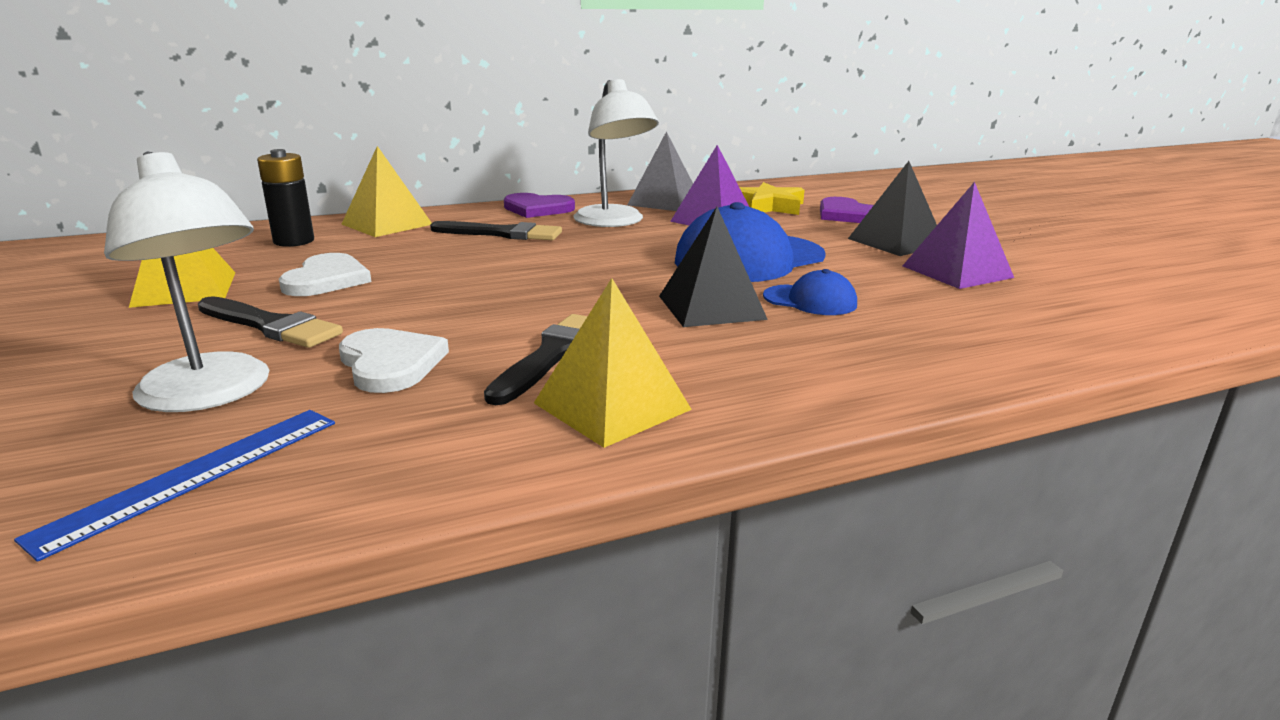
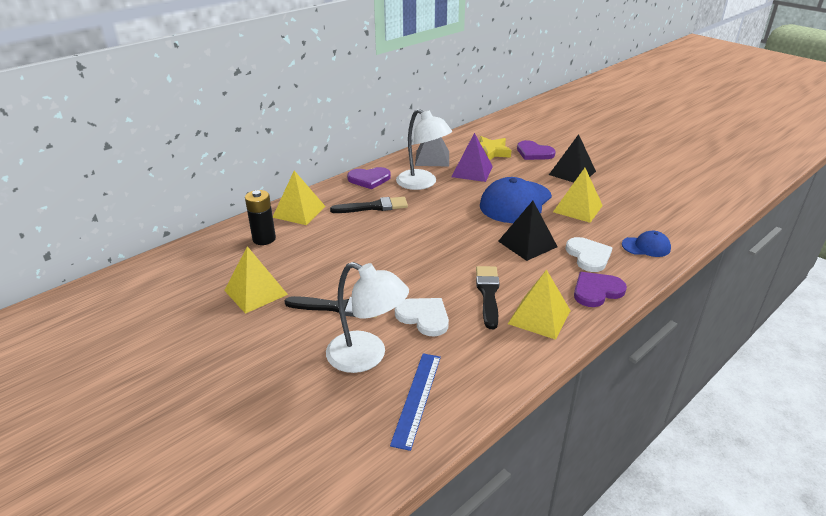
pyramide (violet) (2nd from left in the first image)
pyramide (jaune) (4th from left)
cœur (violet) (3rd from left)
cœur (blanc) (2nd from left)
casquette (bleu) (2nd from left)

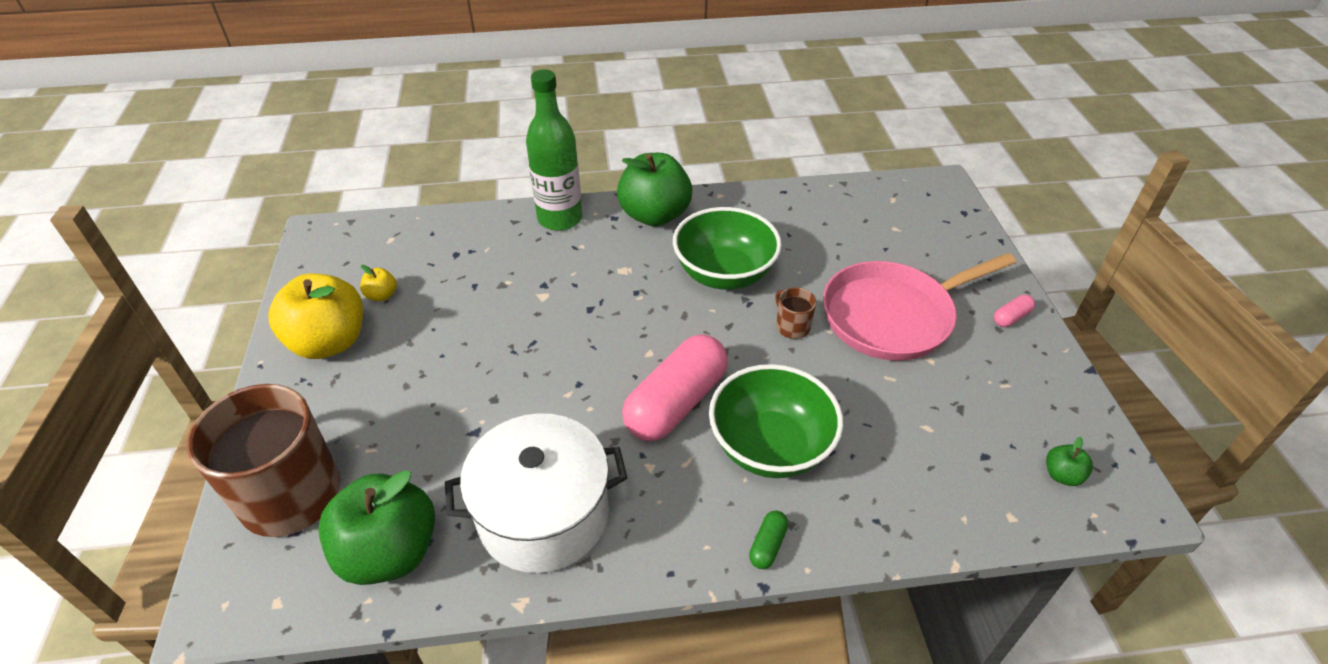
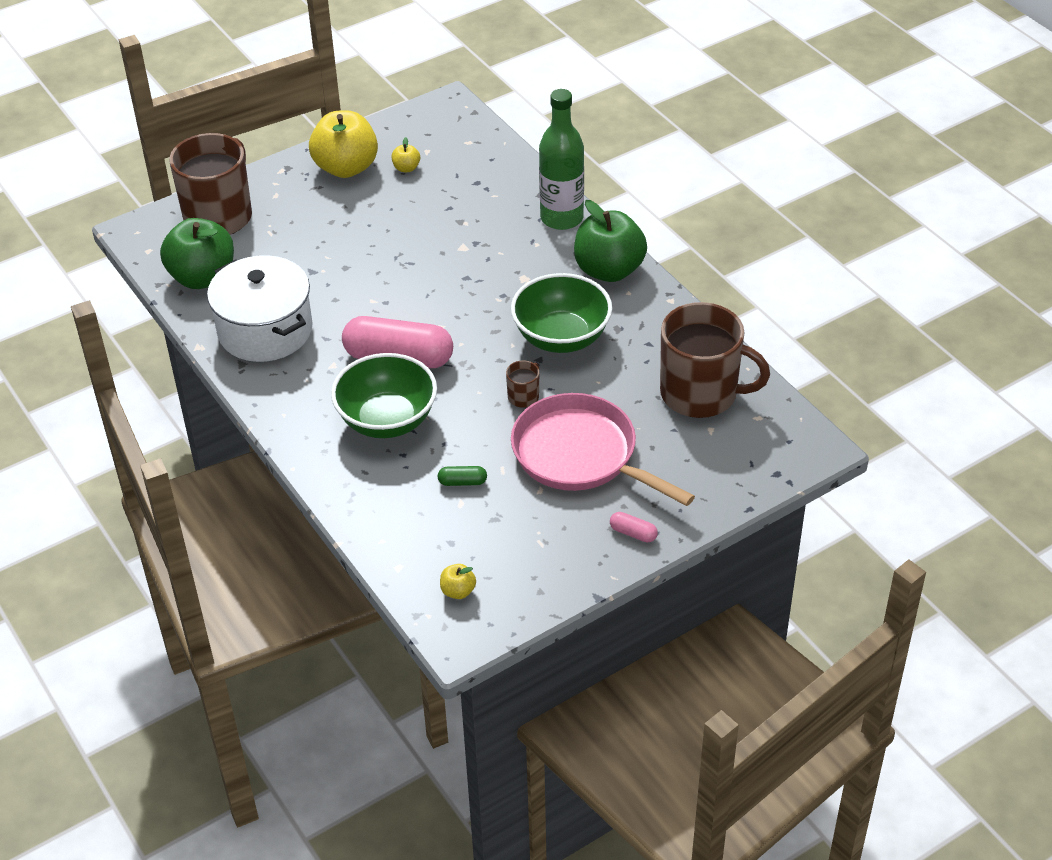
tasse (marron) (3rd from left)
gélule (vert)
pomme (jaune) (3rd from left)

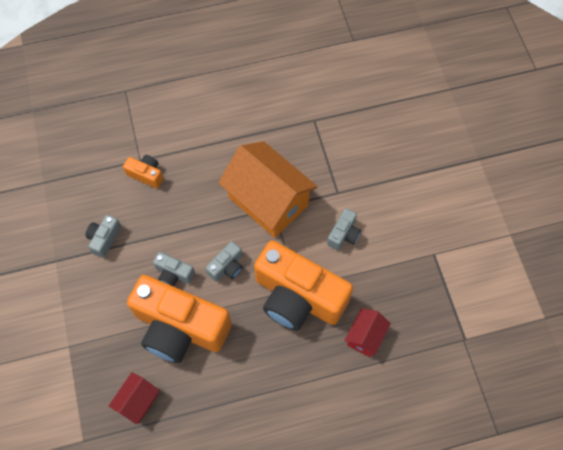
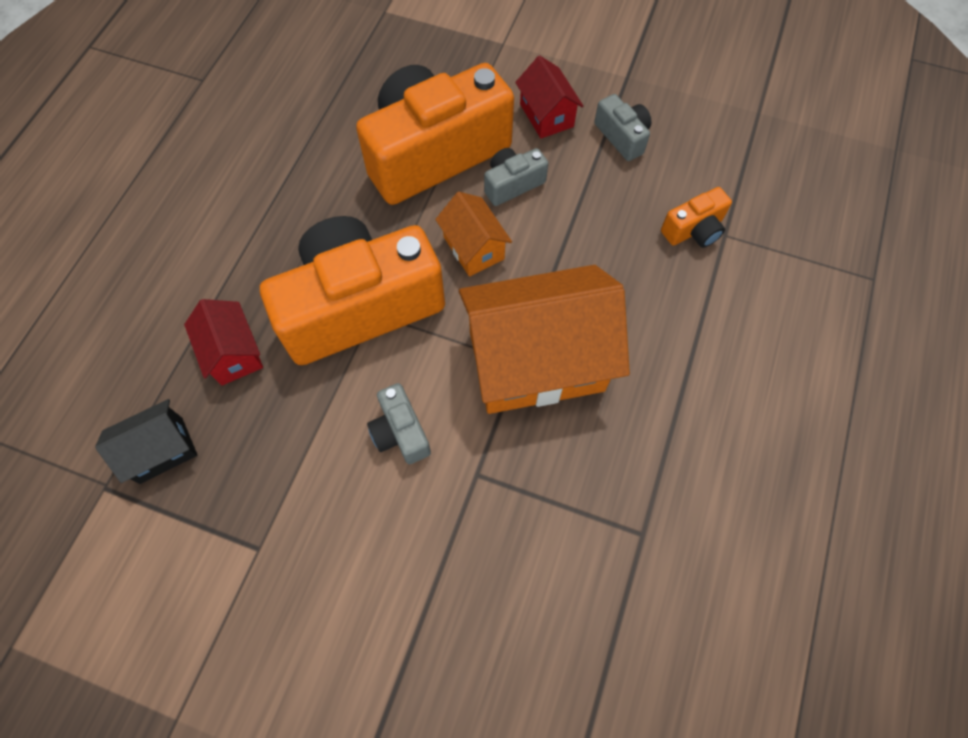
maison (noir)
maison (rouge) (2nd from left)
maison (orange) (1st from left)

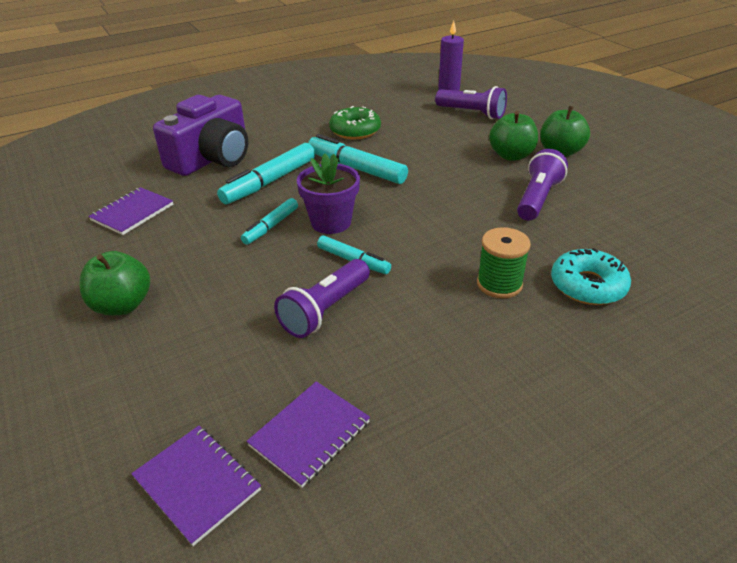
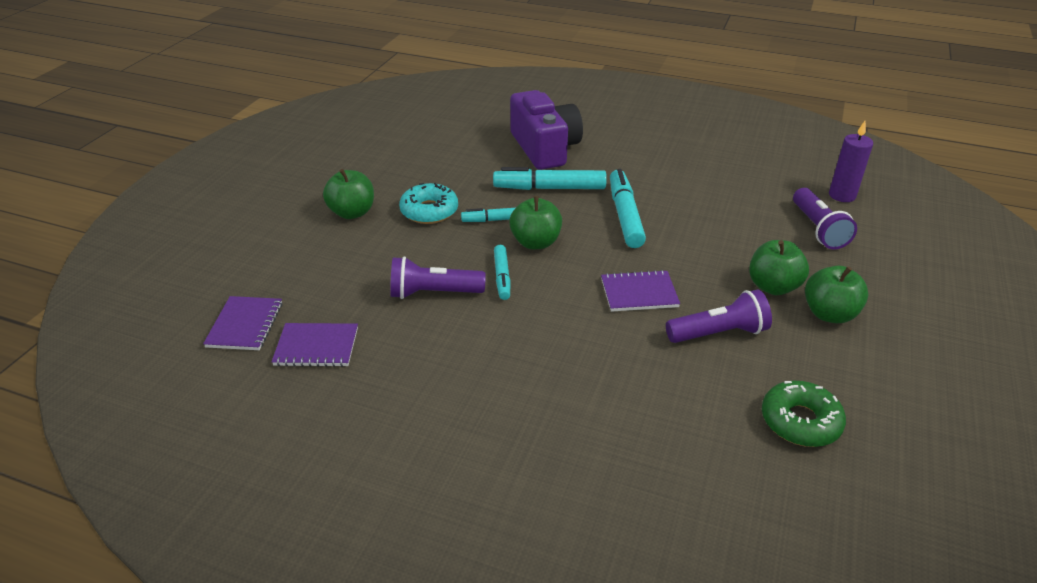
bobine (vert)
carnet (violet) (3rd from left)
beignet (vert)
beignet (turquoise)
pomme (vert) (2nd from left)
appareil photo (violet)

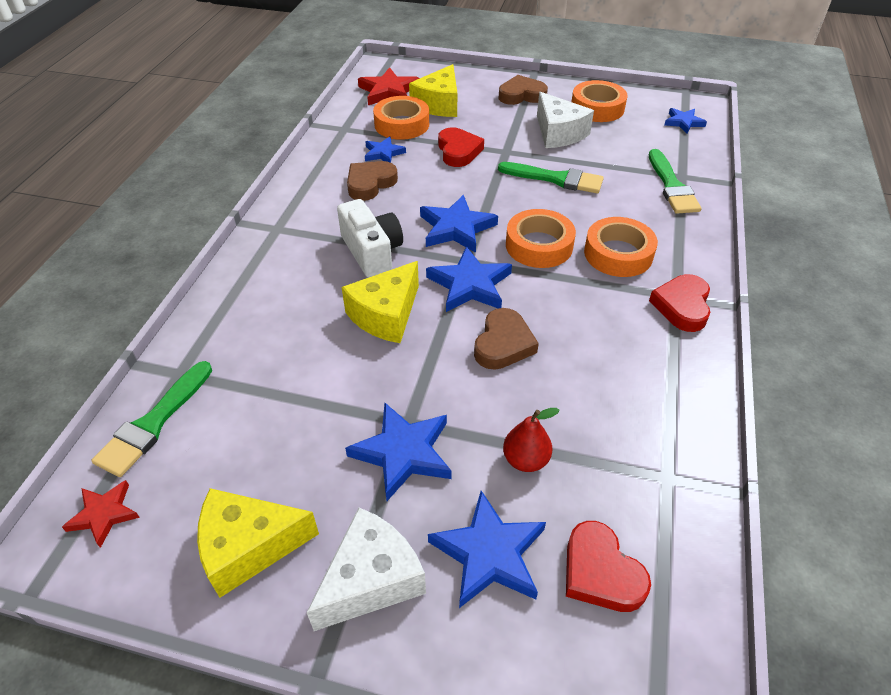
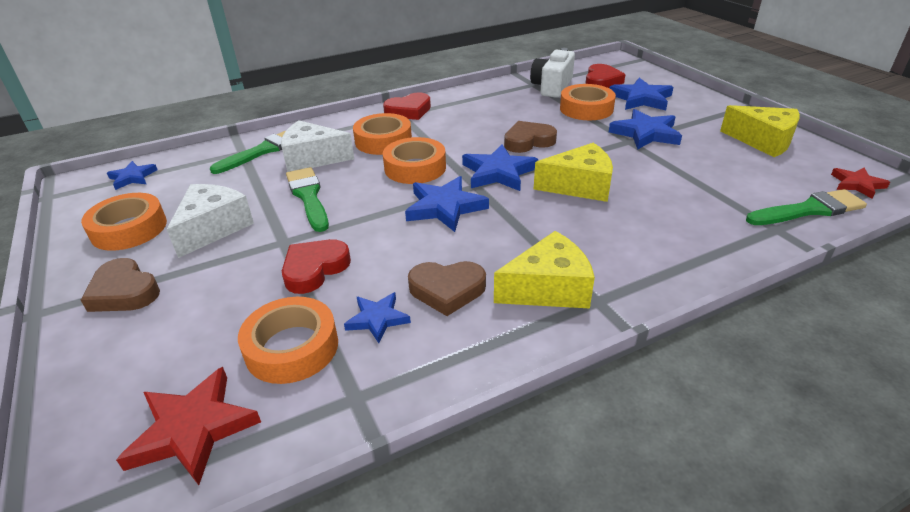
fromage (blanc) (2nd from left)
appareil photo (blanc)
fromage (jaune) (1st from left)
ruban adhésif (orange) (5th from left)

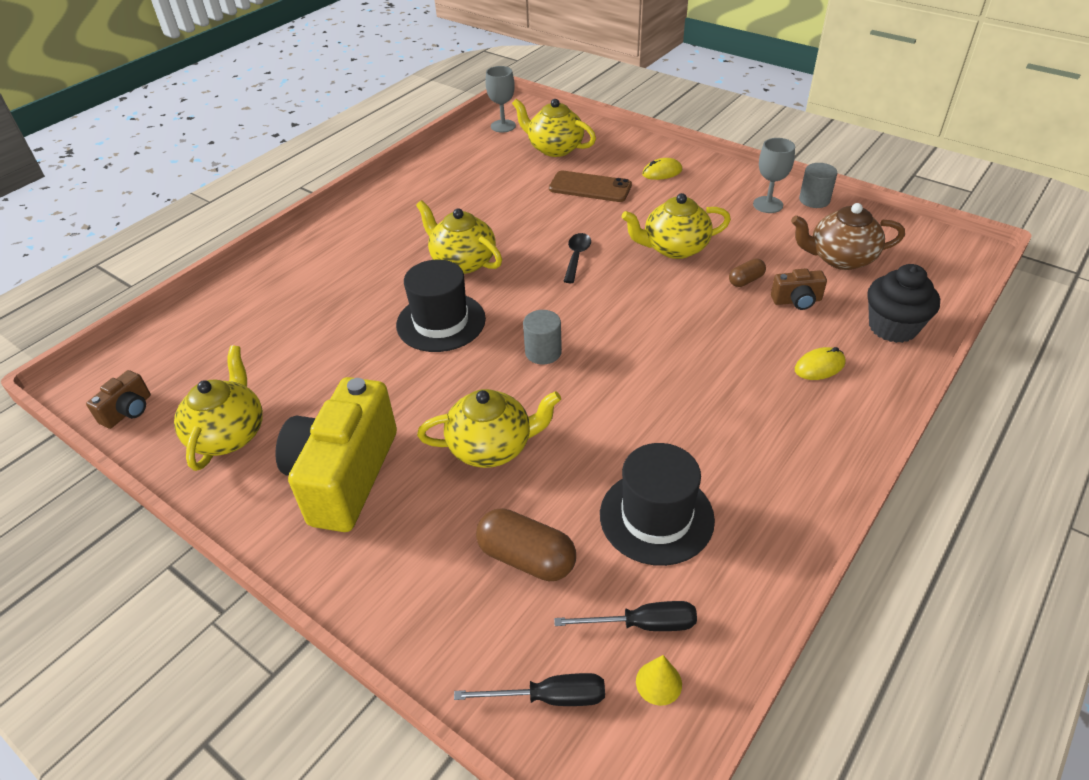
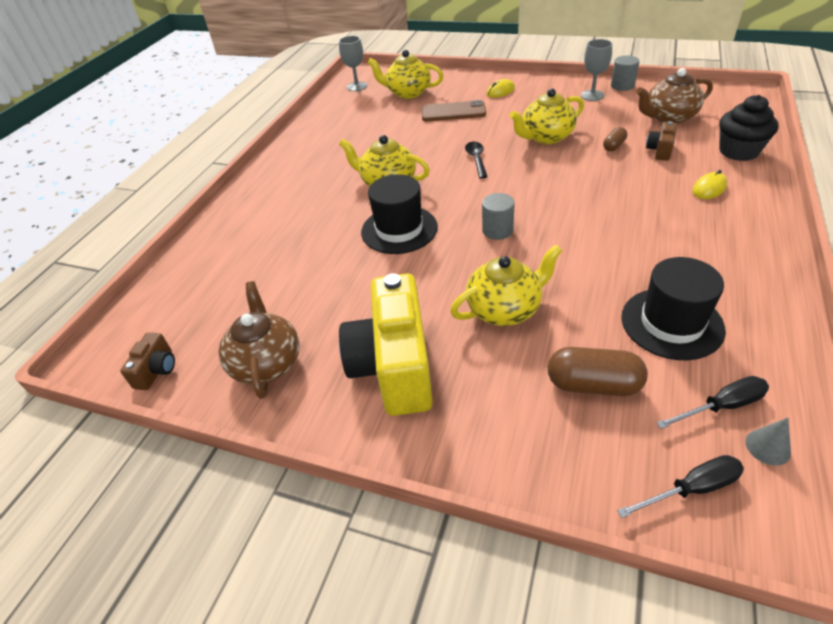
théière (marron) (1st from left)
cône (gris)
appareil photo (marron) (2nd from left)

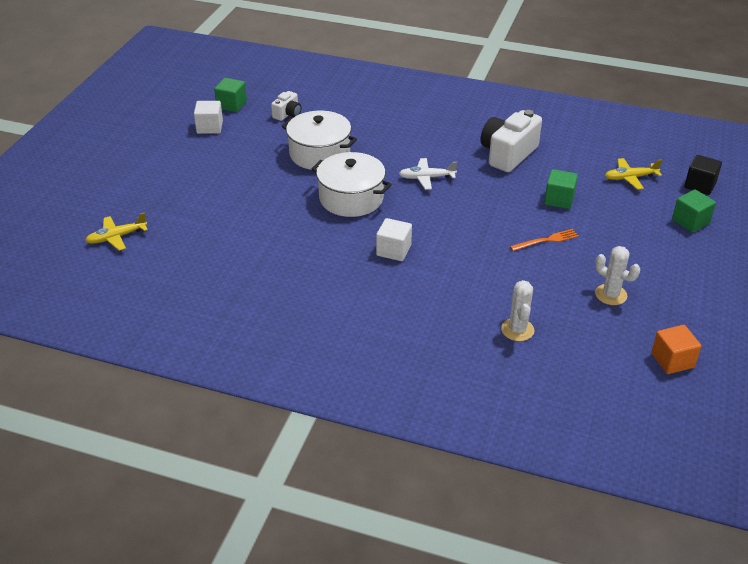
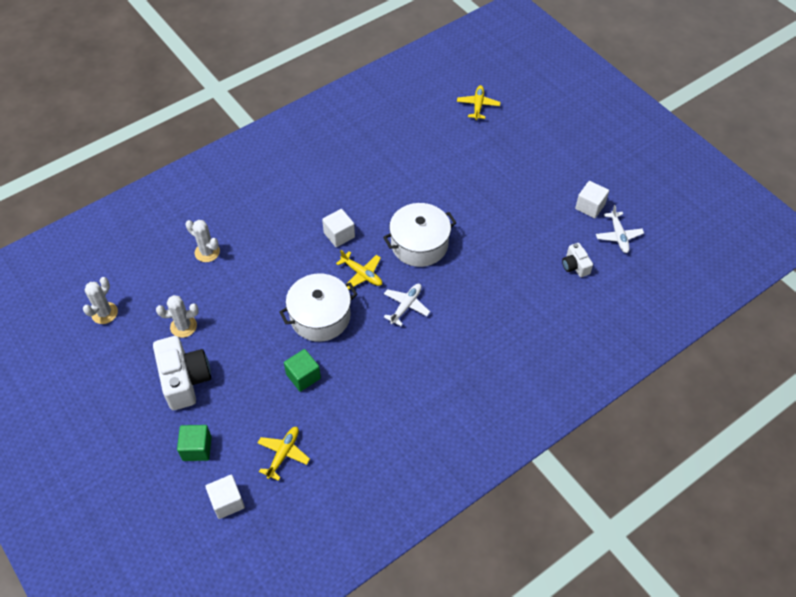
fourchette (orange)
avion (jaune) (2nd from left)
marmite (blanc) (1st from left)
appareil photo (blanc) (1st from left)
avion (blanc) (2nd from left)
cactus (blanc) (1st from left)
cube (blanc) (1st from left)

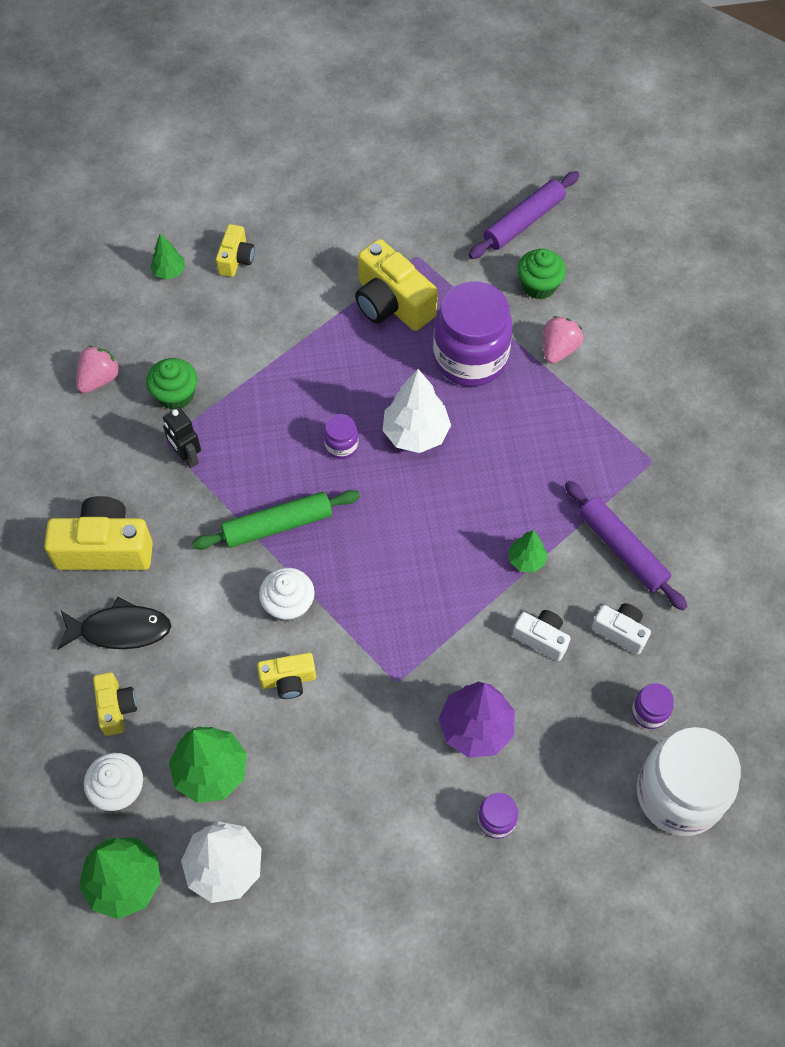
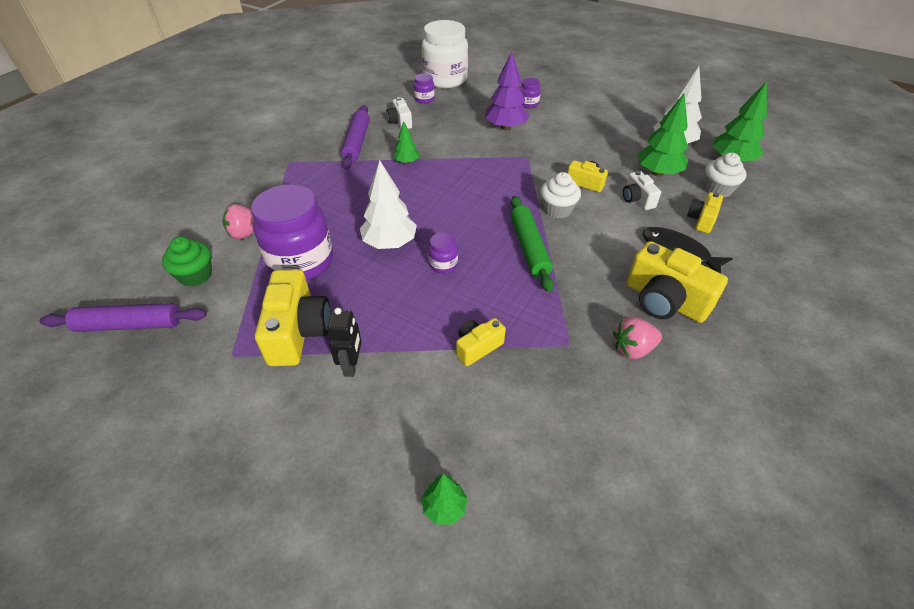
muffin (vert) (1st from left in the first image)
fraise (rose) (2nd from left)
robot (noir)
appareil photo (jaune) (2nd from left)
appareil photo (blanc) (2nd from left)
rouleau à pâtisserie (vert)

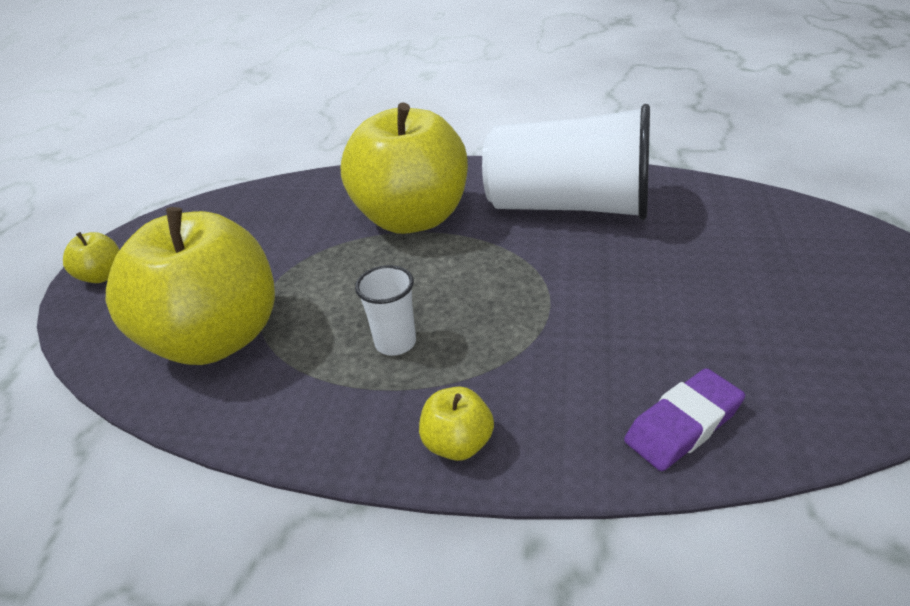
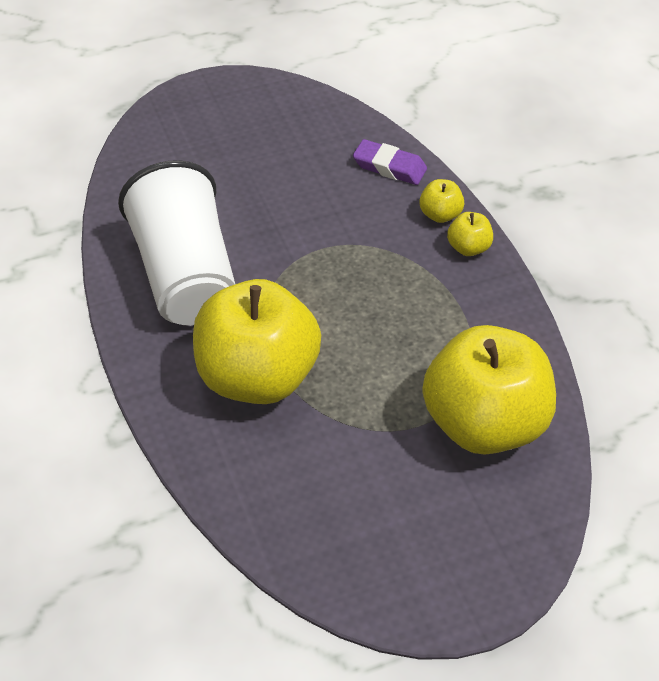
gobelet (blanc) (1st from left in the first image)
pomme (jaune) (2nd from left)

